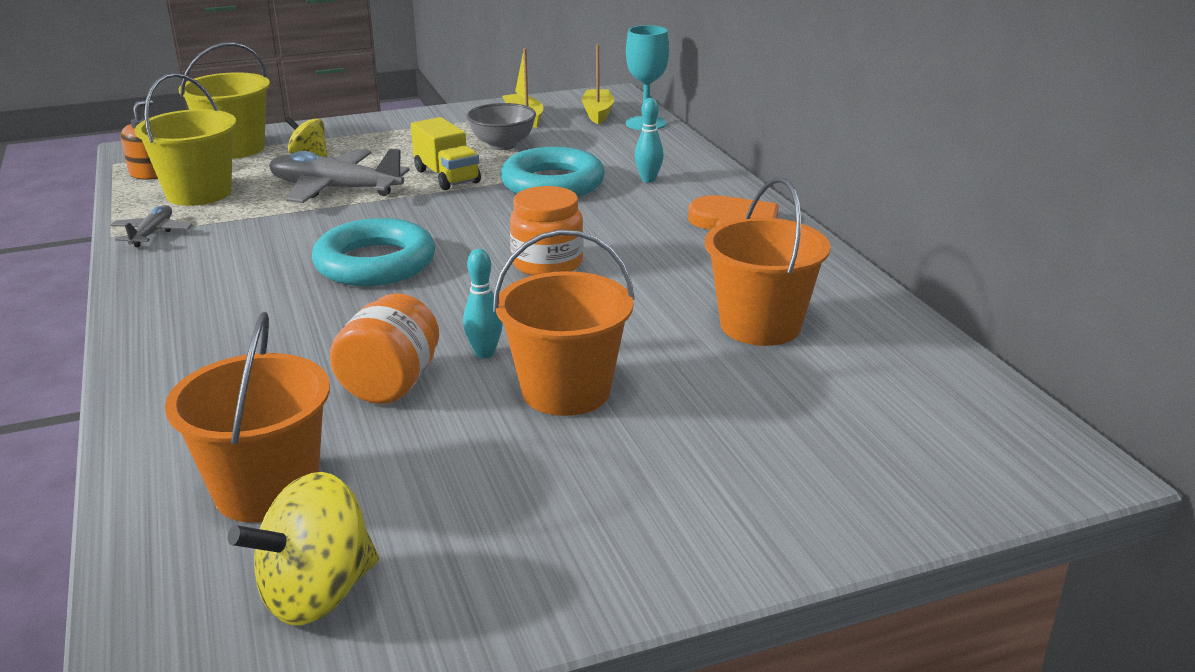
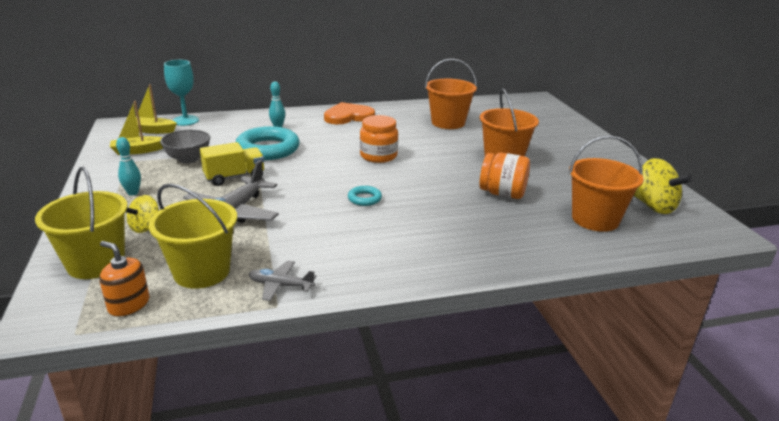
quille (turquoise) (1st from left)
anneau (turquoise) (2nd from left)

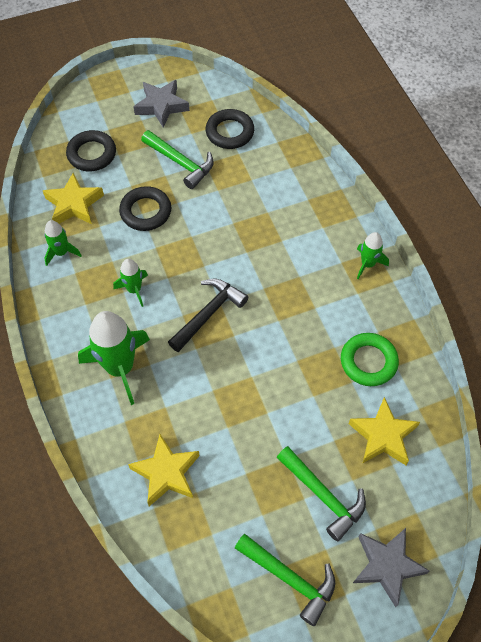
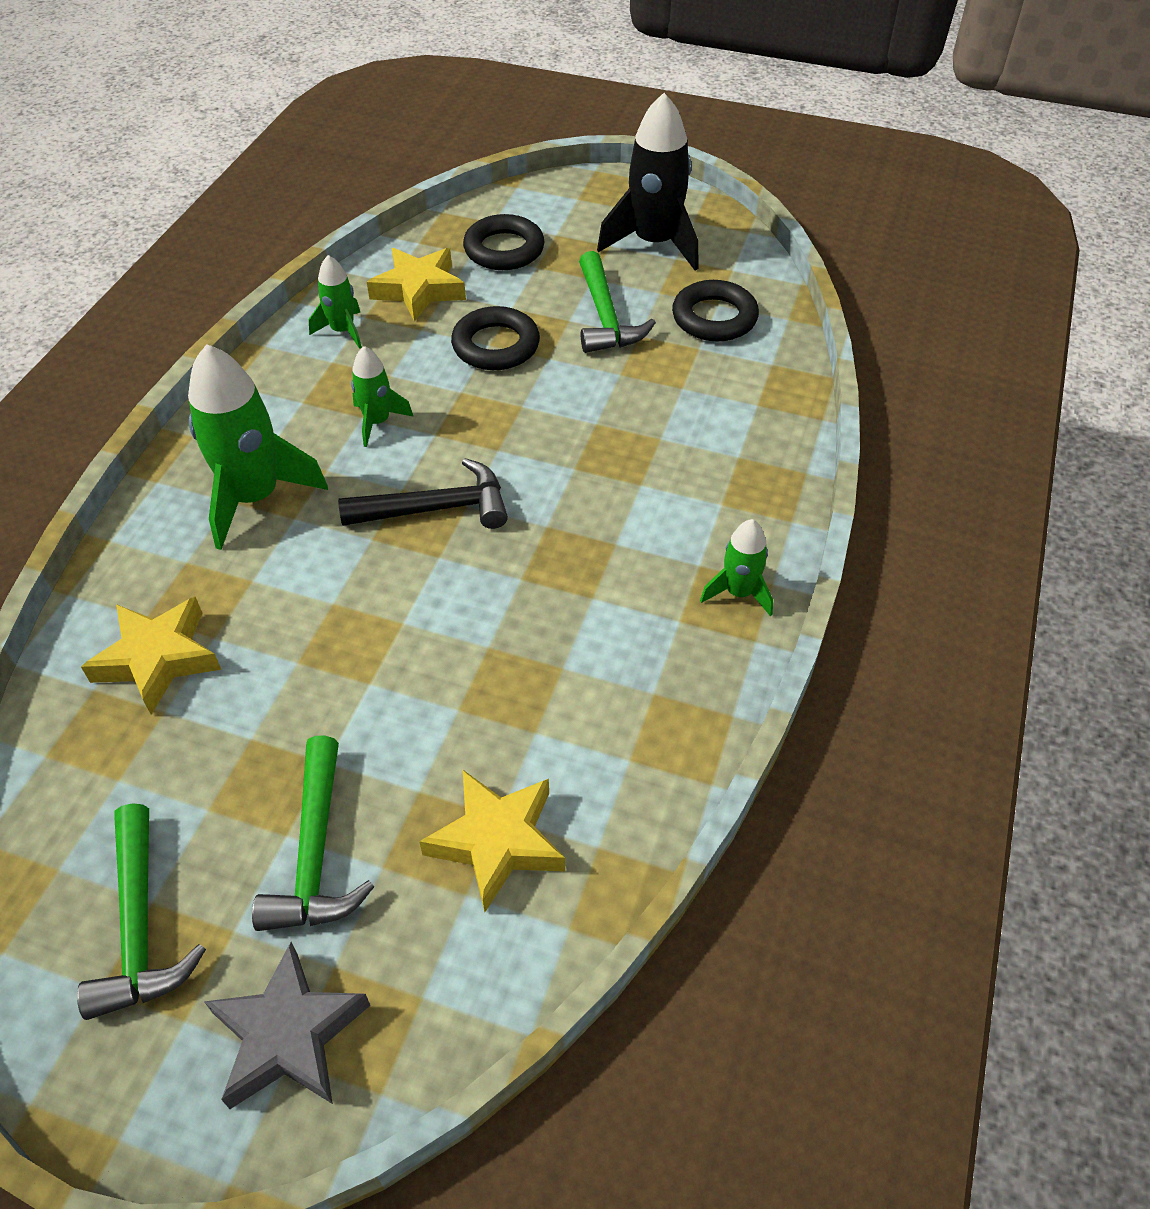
anneau (vert)
fusée (noir)

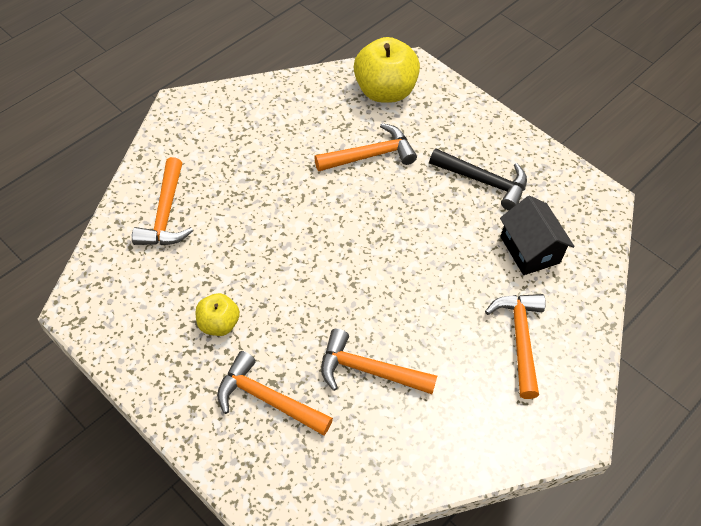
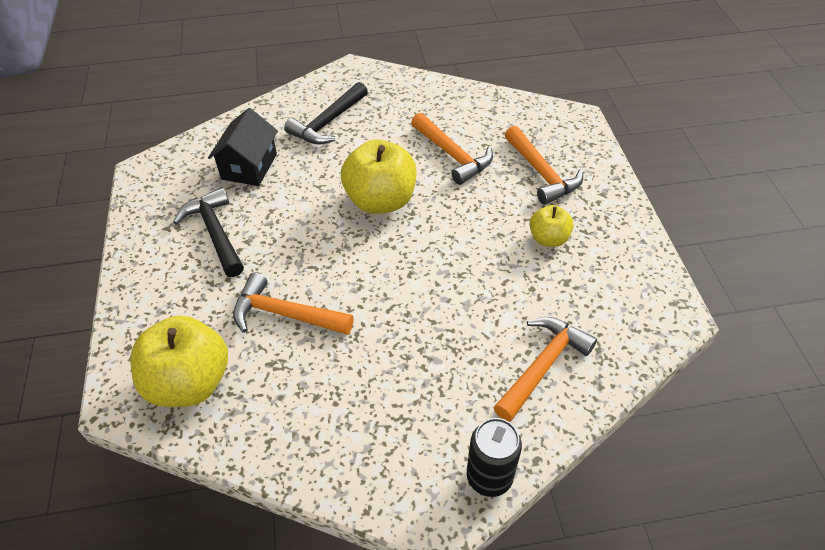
pomme (jaune) (2nd from left)
canette (noir)
marteau (noir) (2nd from left)

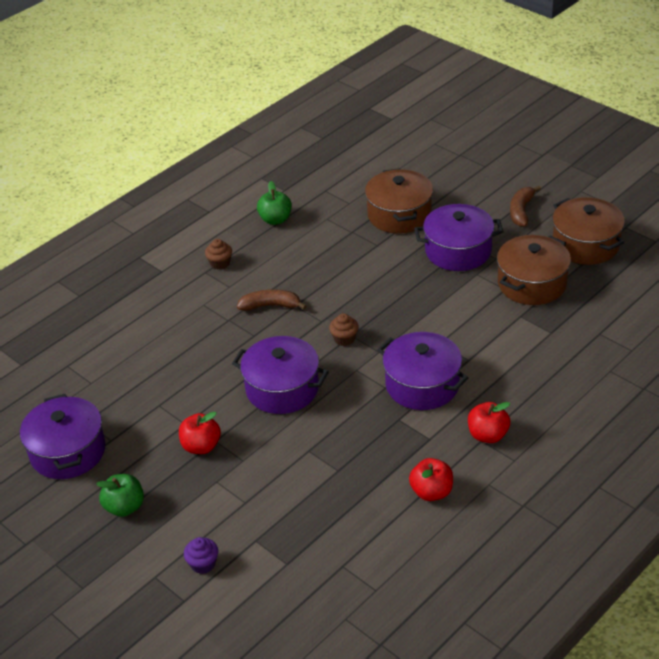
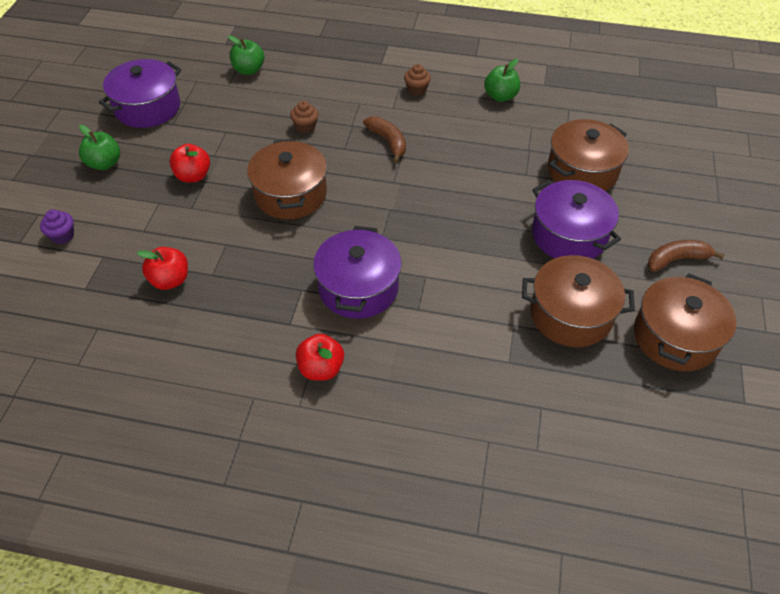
pomme (vert) (2nd from left)
muffin (marron) (1st from left)
pomme (rouge) (1st from left)
marmite (marron) (1st from left)

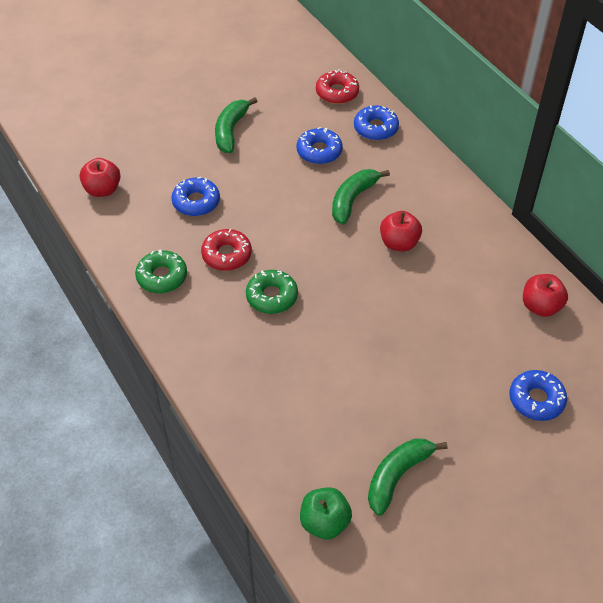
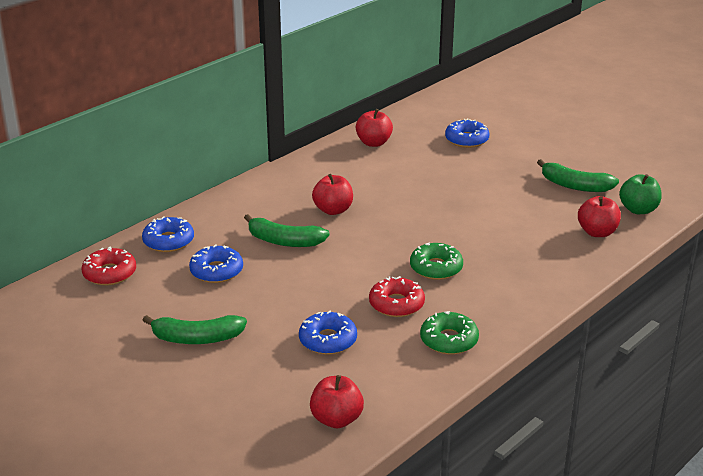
pomme (rouge) (4th from left)

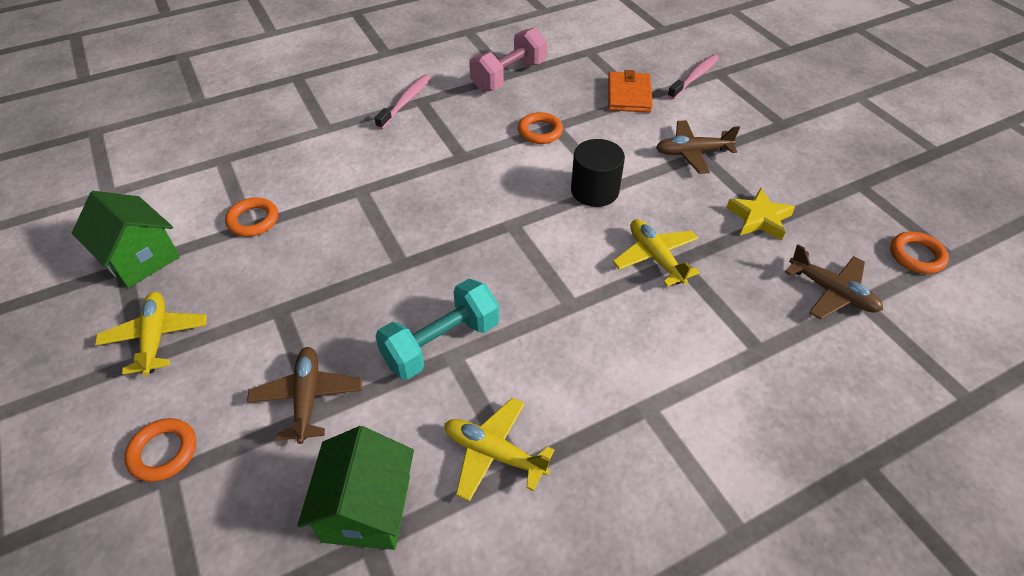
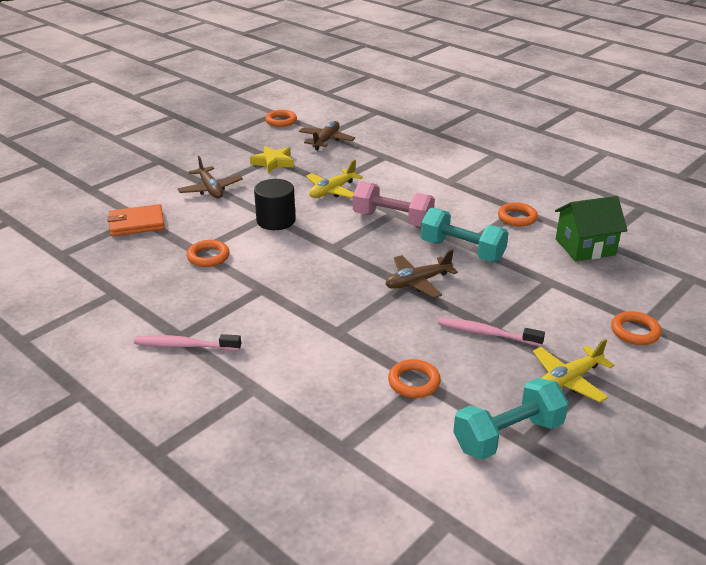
avion (marron) (3rd from left)
haltère (rose)
brosse à dents (rose) (2nd from left)
haltère (turquoise) (2nd from left)
anneau (orange) (4th from left)

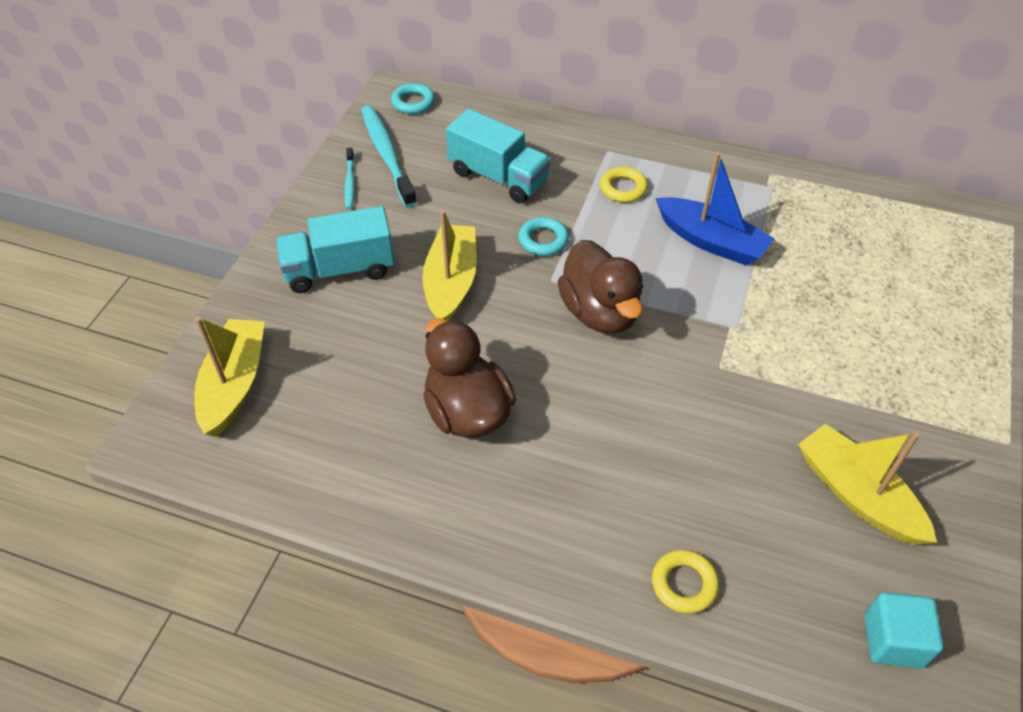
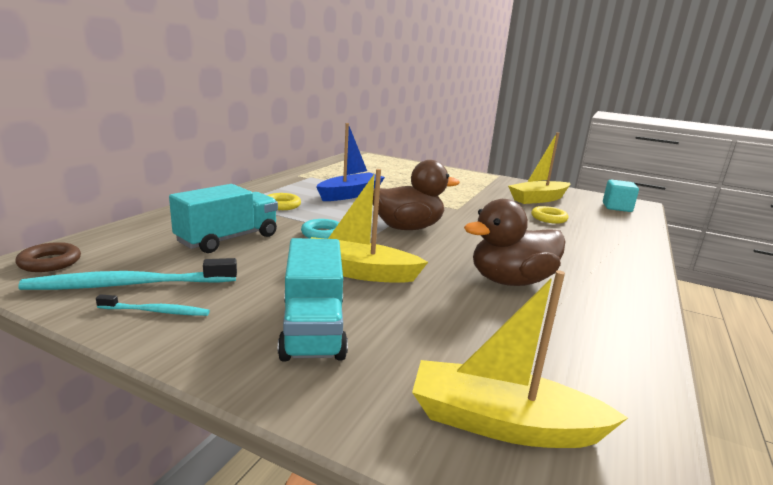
anneau (jaune) (2nd from left)
anneau (marron)

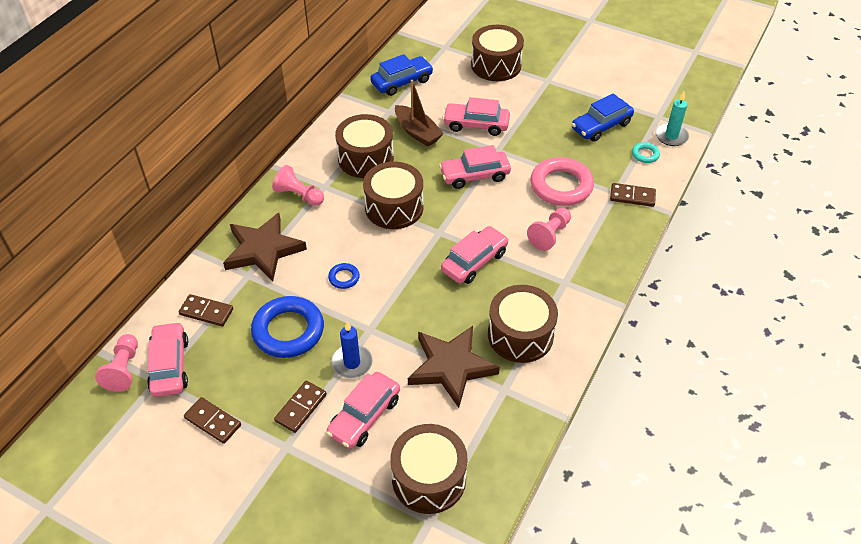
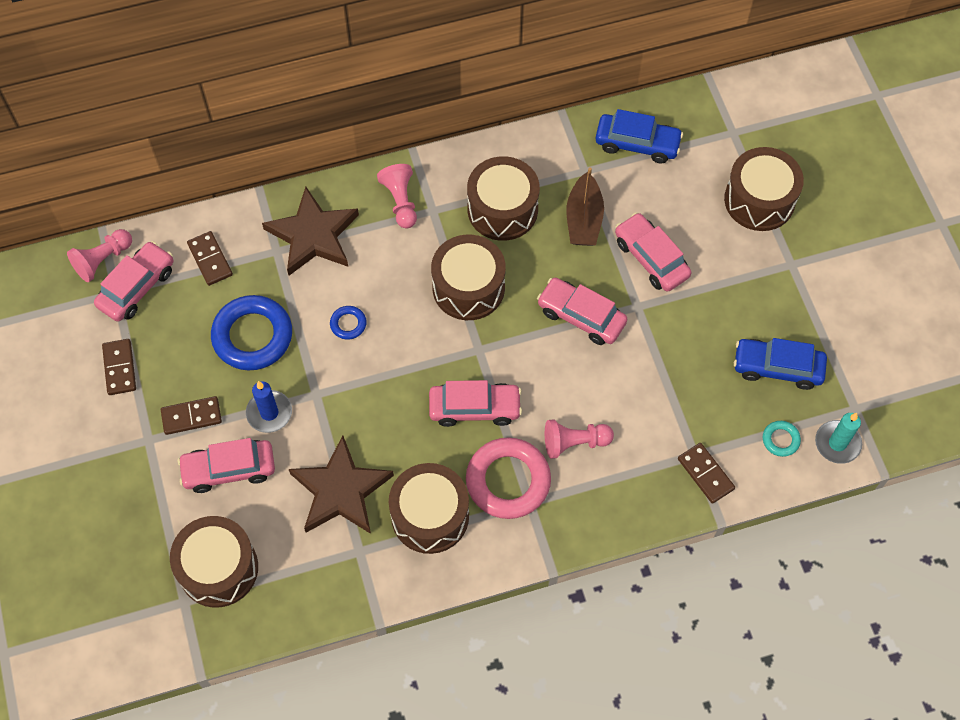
anneau (rose)

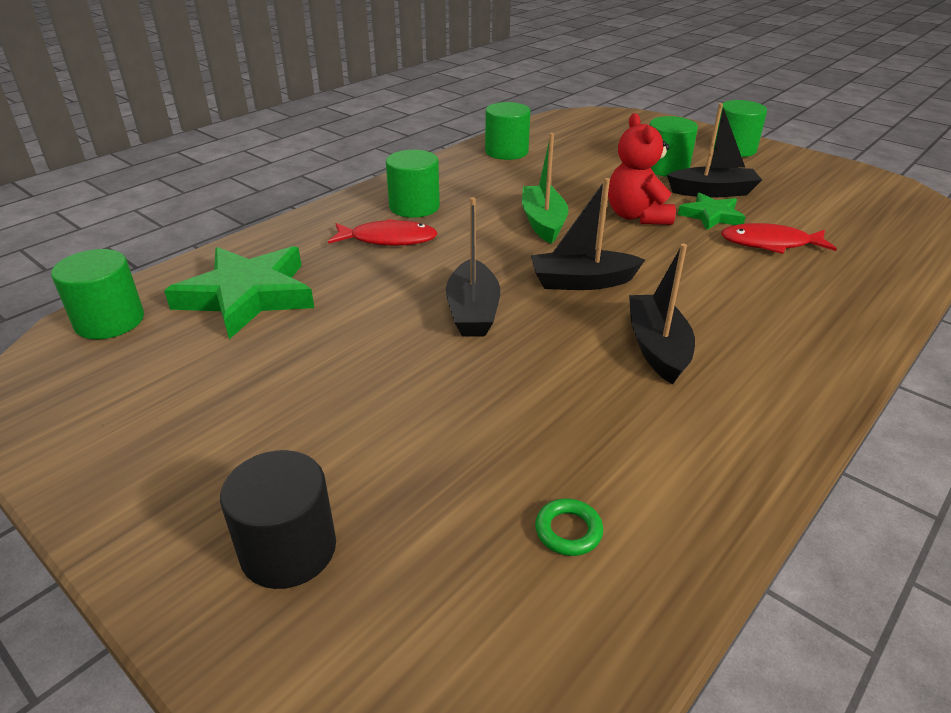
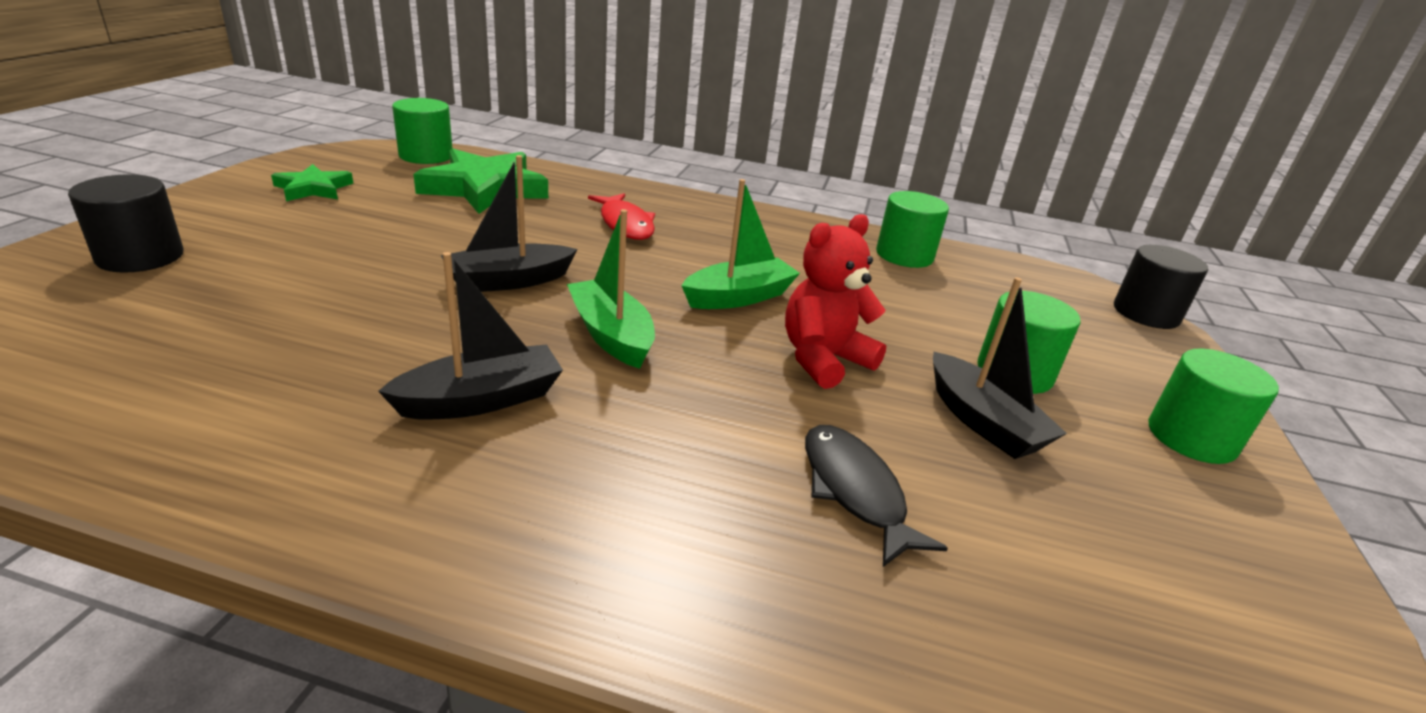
cylindre (vert) (2nd from left in the first image)
anneau (vert)
cylindre (noir) (2nd from left)
étoile (vert) (1st from left)
bateau (vert) (1st from left)
poisson (noir)

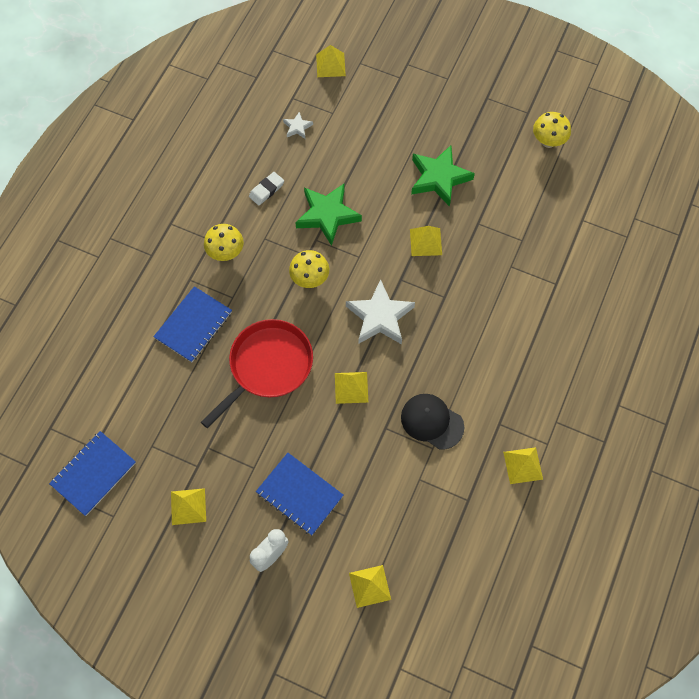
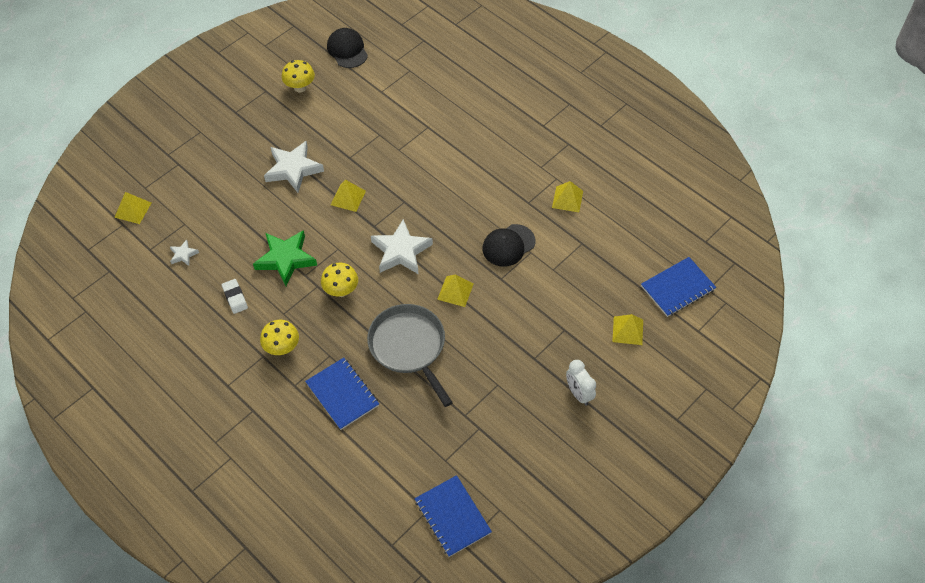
pyramide (jaune) (1st from left in the first image)
casquette (noir) (1st from left)
carnet (bleu) (3rd from left)
poêle (gris)
étoile (blanc) (2nd from left)

